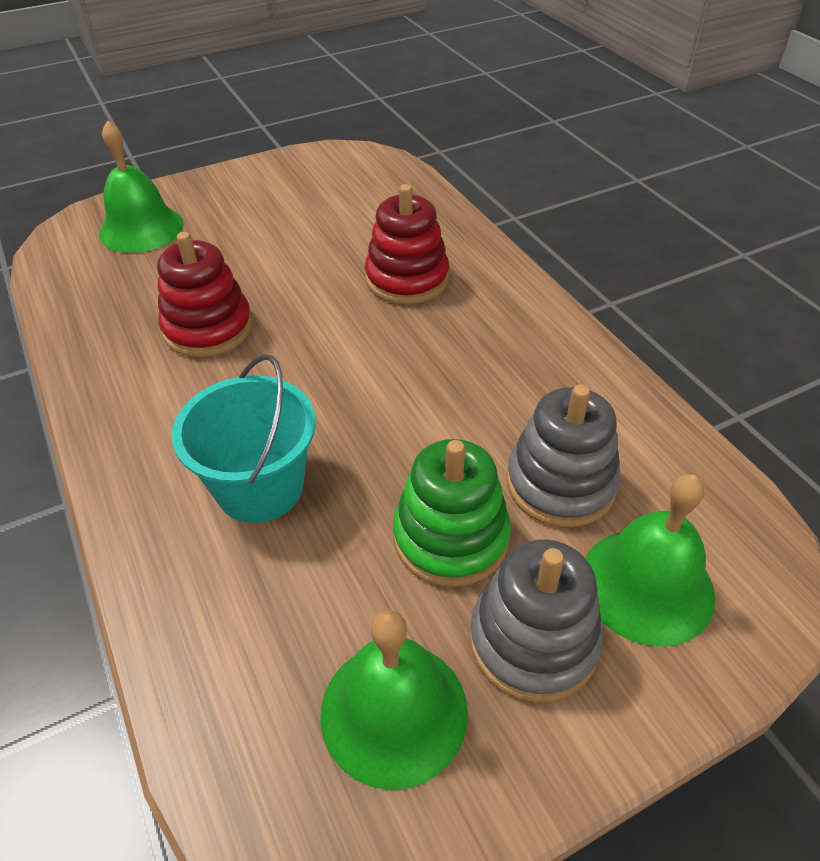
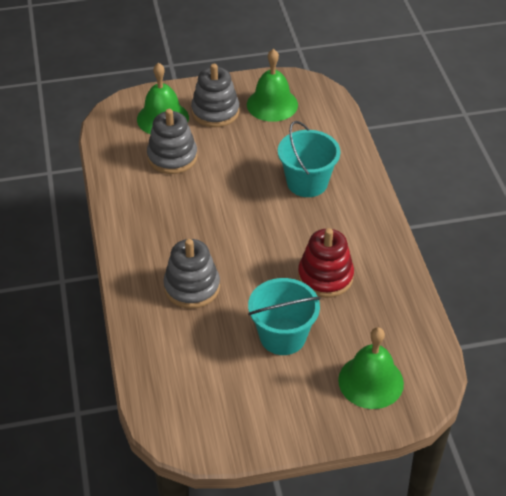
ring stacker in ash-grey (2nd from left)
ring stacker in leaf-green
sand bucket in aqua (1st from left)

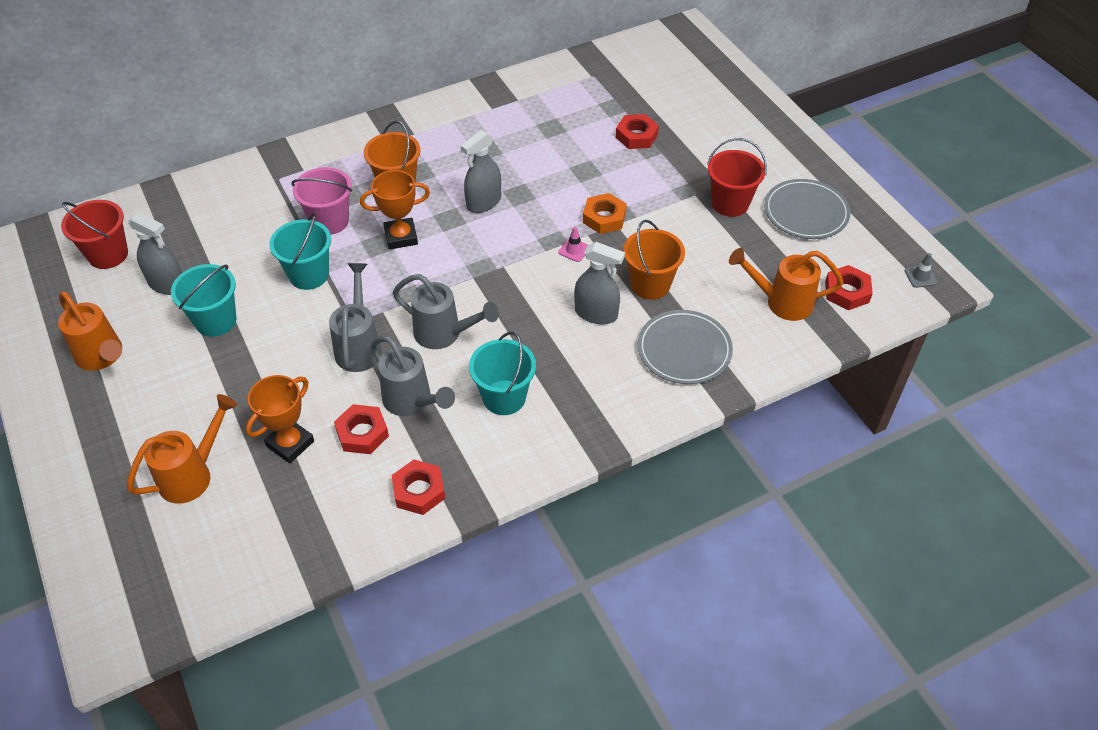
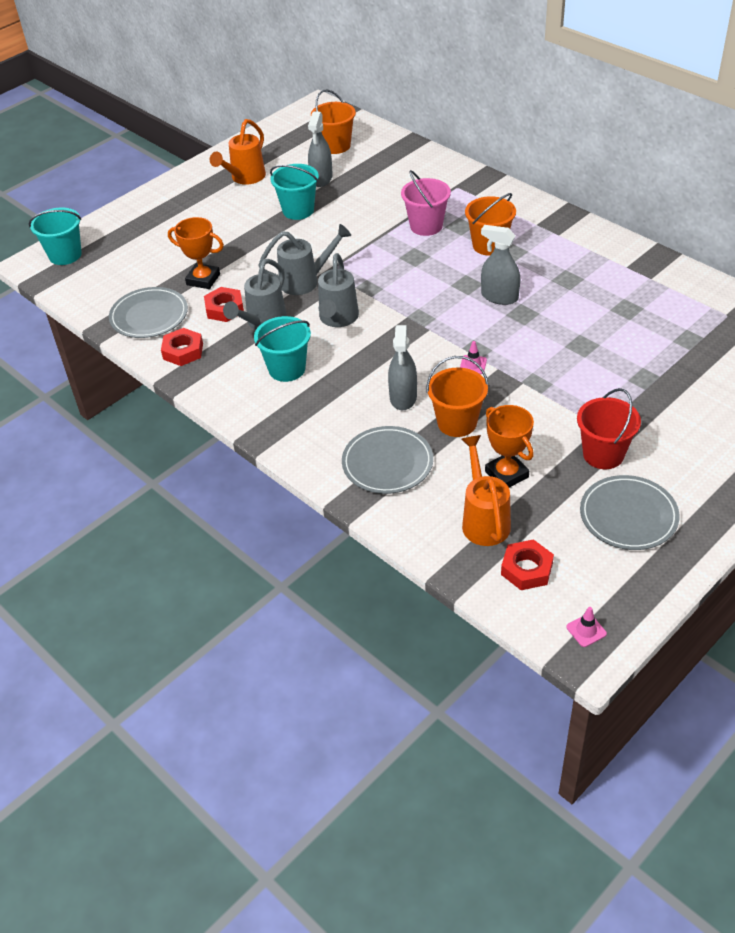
hex nut in red (3rd from left in the first image)
trophy in orange (2nd from left)
hex nut in orange
sand bucket in orange (1st from left)
sand bucket in aqua (1st from left)
safety cone in pink (2nd from left)
sprinkling can in orange (2nd from left in the first image)
dinner plate in ash-grey (1st from left)

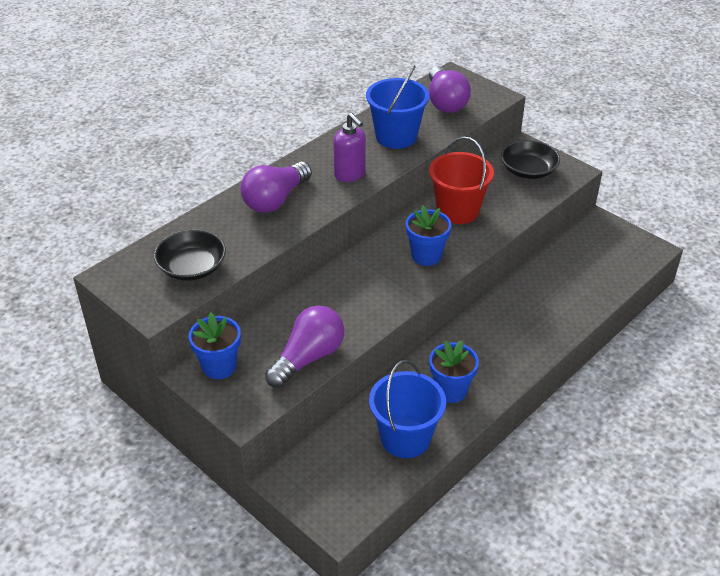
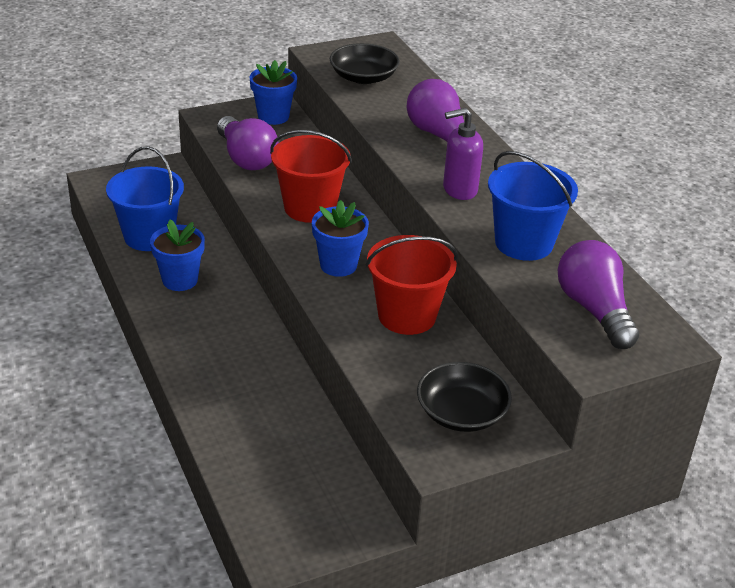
lightbulb in royal purple (3rd from left)
sand bucket in red (1st from left)

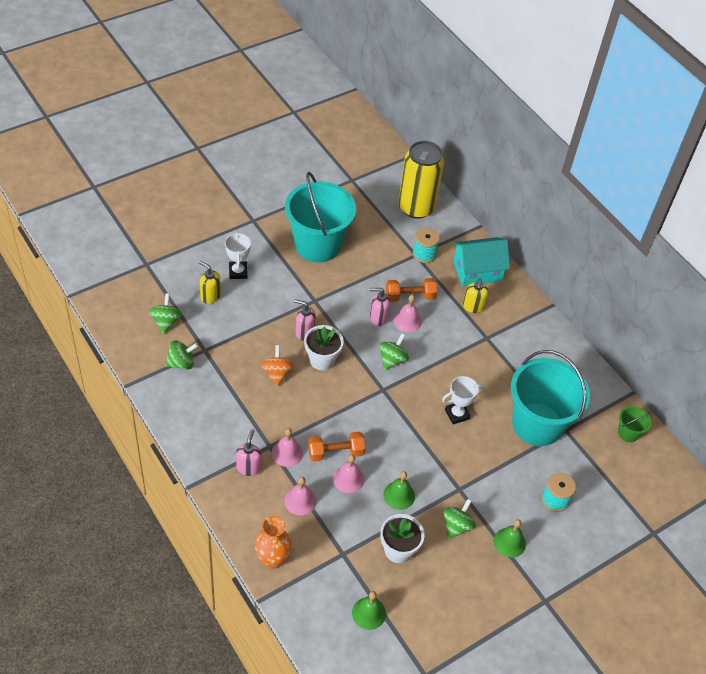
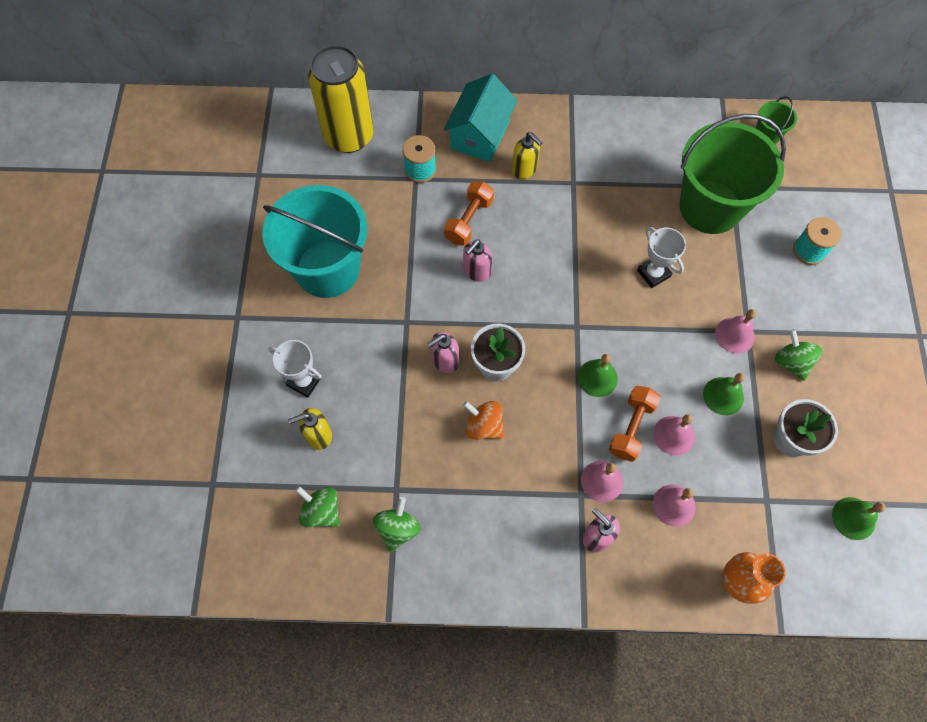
school bell in pink (4th from left)
whirligig in leaf-green (3rd from left in the first image)
sand bucket in leaf-green (1st from left)
trophy in white (2nd from left)
school bell in leaf-green (1st from left)

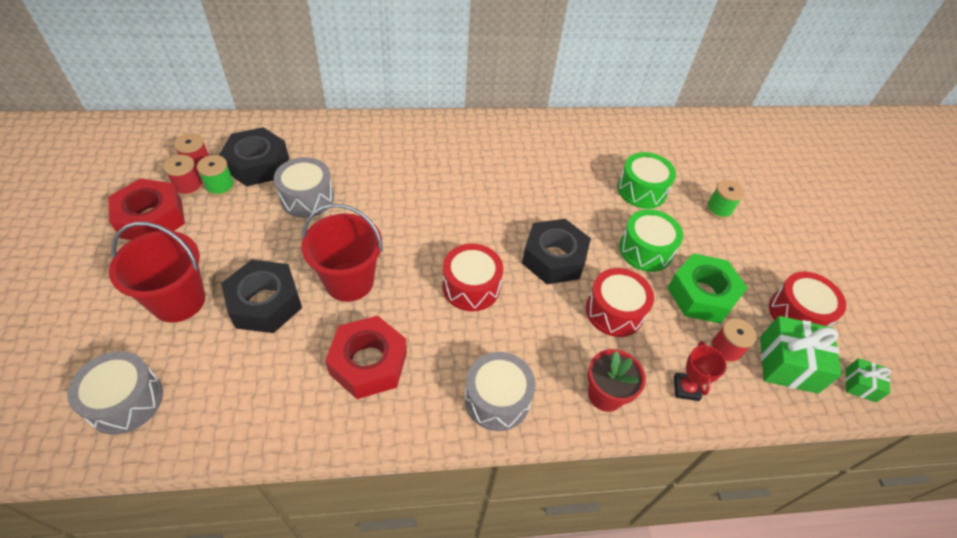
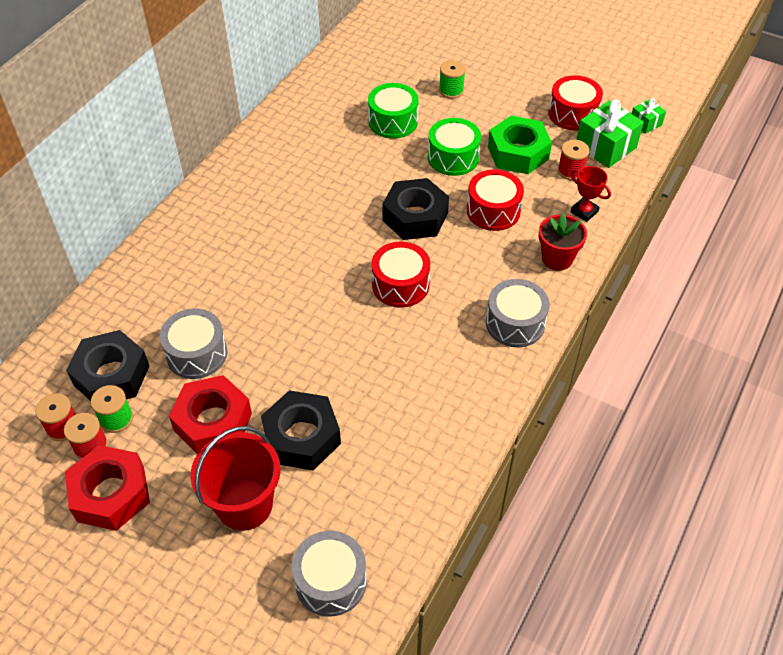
sand bucket in red (2nd from left in the first image)
hex nut in red (2nd from left)

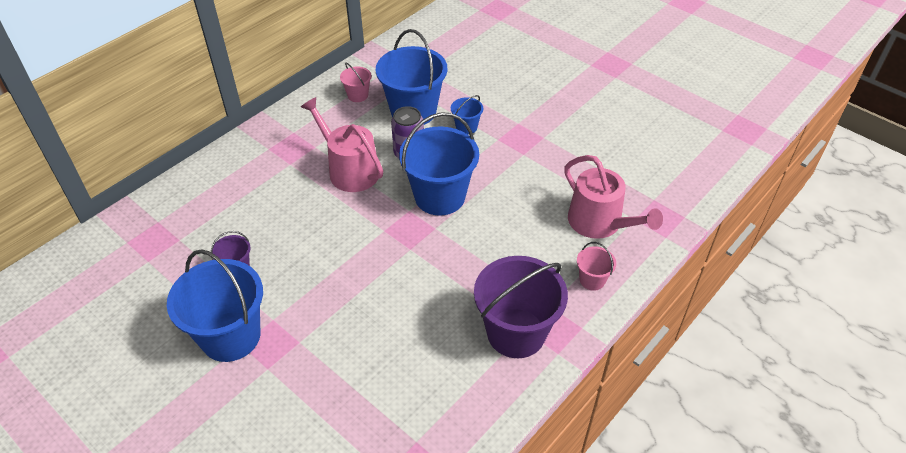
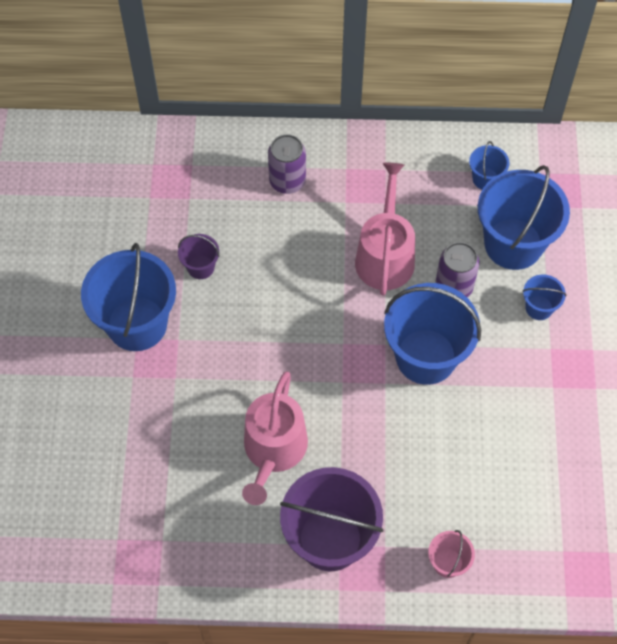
sand bucket in royal blue (3rd from left)
sprinkling can in pink (1st from left)
soda can in royal purple (1st from left)

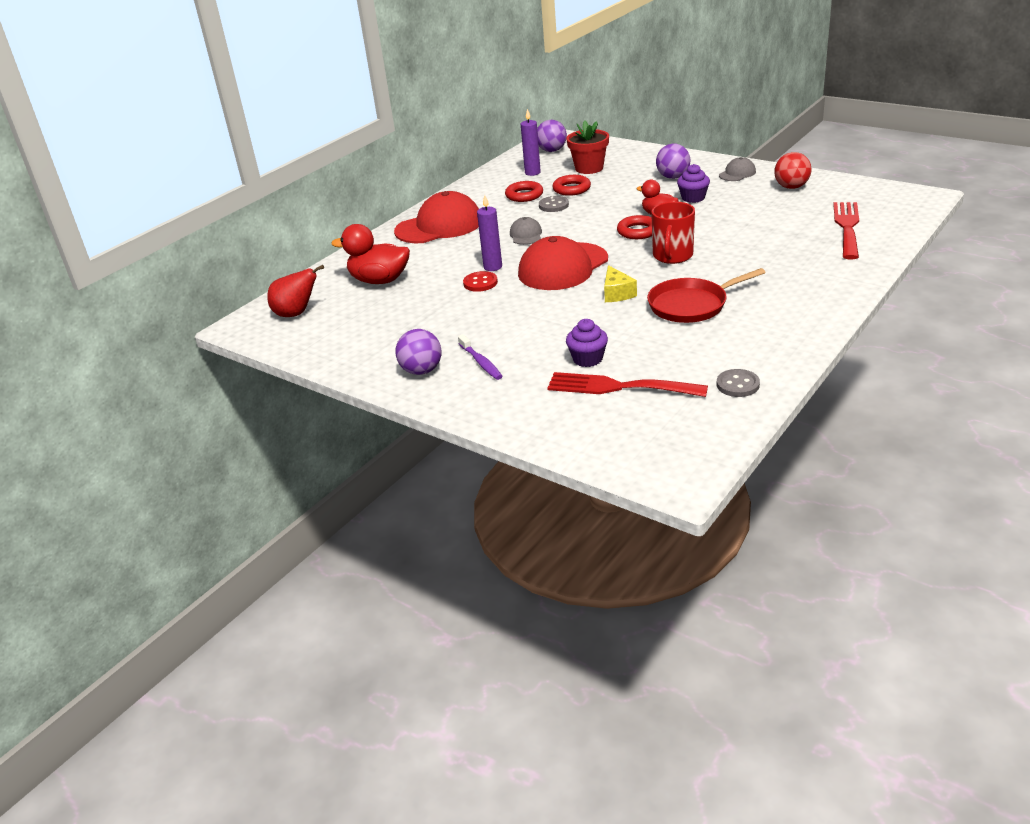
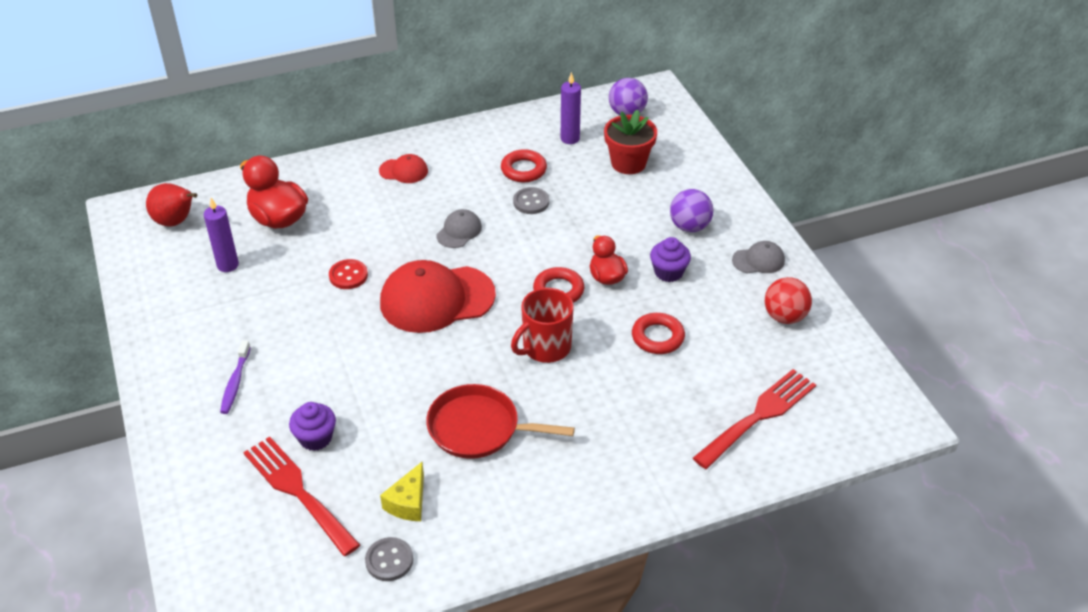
hoop in red (3rd from left)
peaked cap in red (1st from left)
wax candle in royal purple (1st from left)
cheese wedge in bright yellow
ball in royal purple (1st from left in the first image)

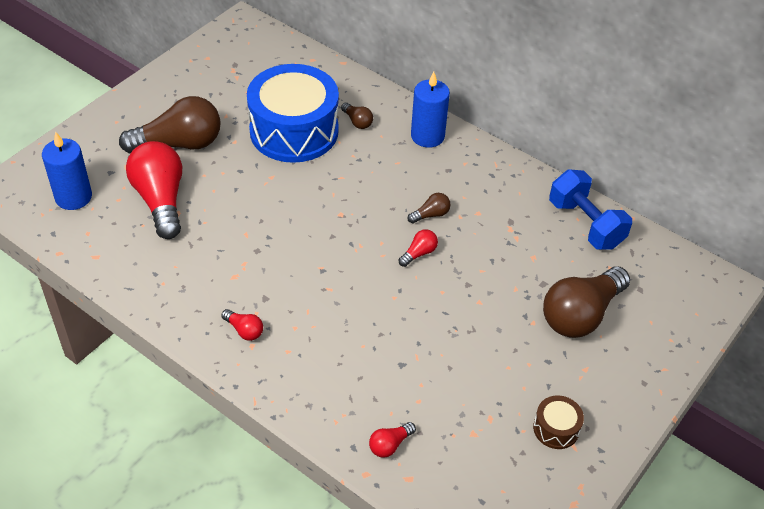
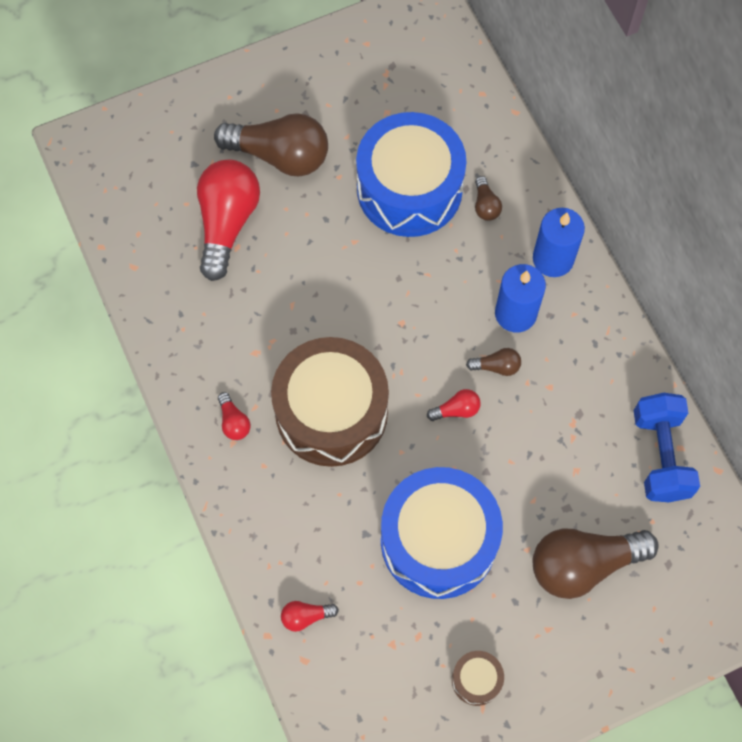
wax candle in royal blue (1st from left)
toy drum in dark brown (1st from left)
toy drum in royal blue (2nd from left)

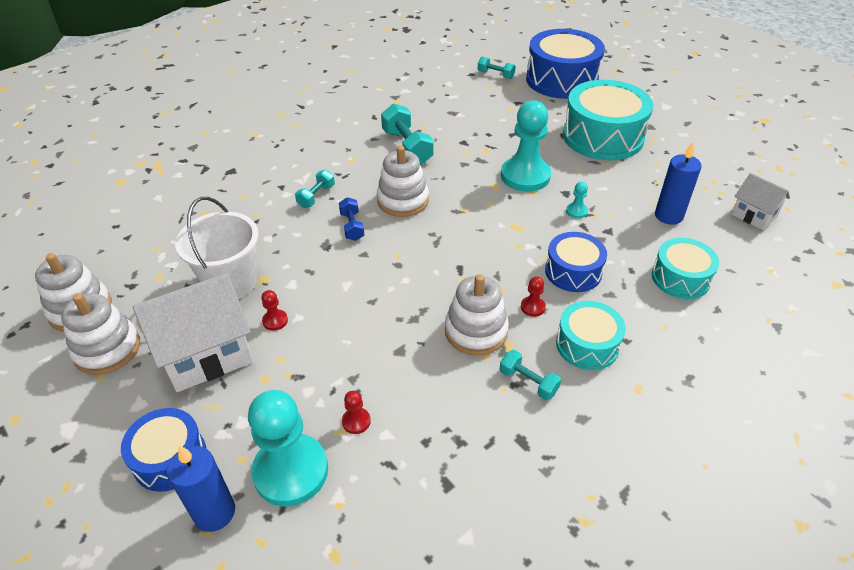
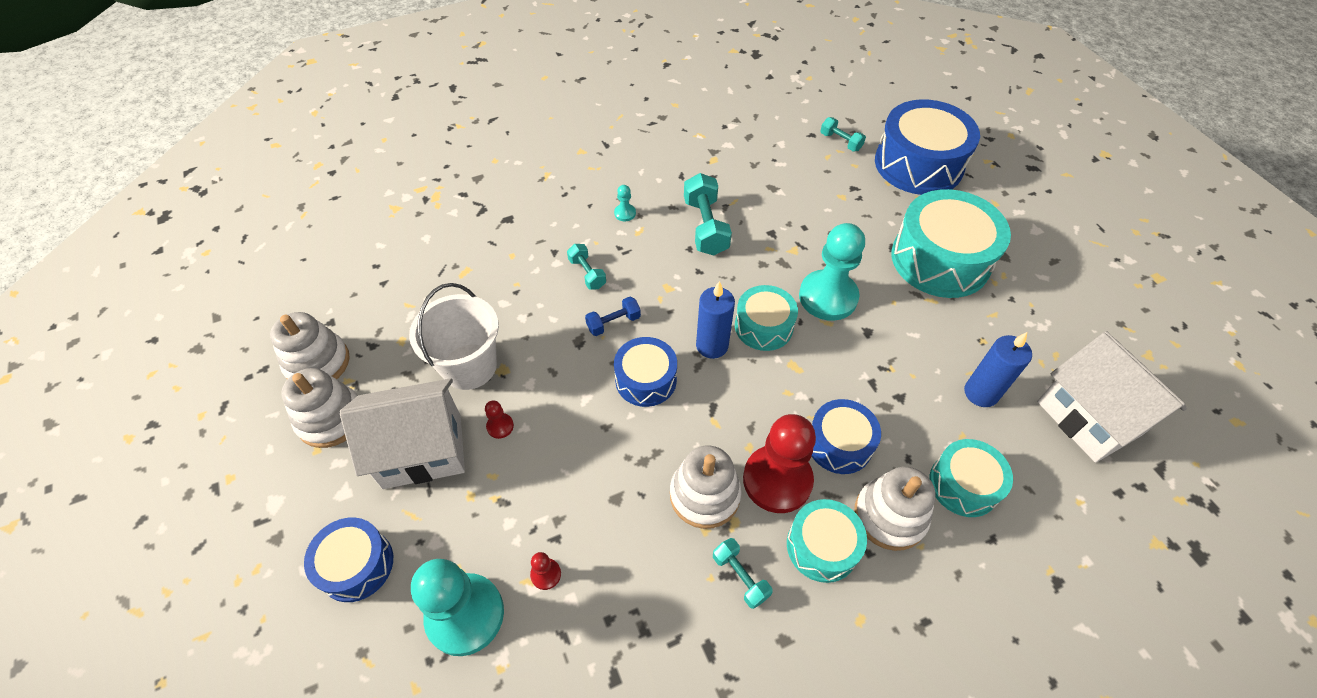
ring stacker in white (4th from left)
free weight in aqua (1st from left)
cottage in white (2nd from left)
chess pawn in aqua (2nd from left)
free weight in royal blue
chess pawn in red (3rd from left)
wax candle in royal blue (1st from left)
toy drum in aqua (1st from left)
toy drum in royal blue (2nd from left)

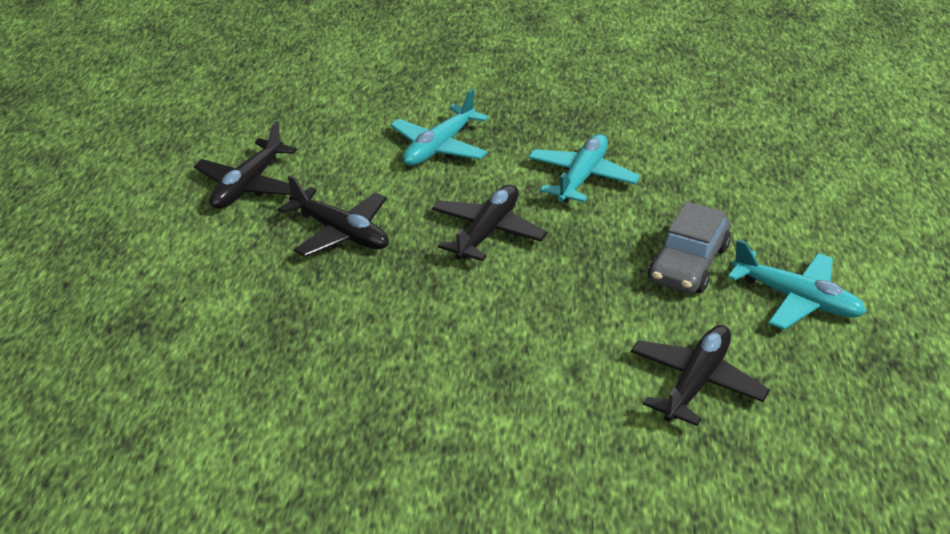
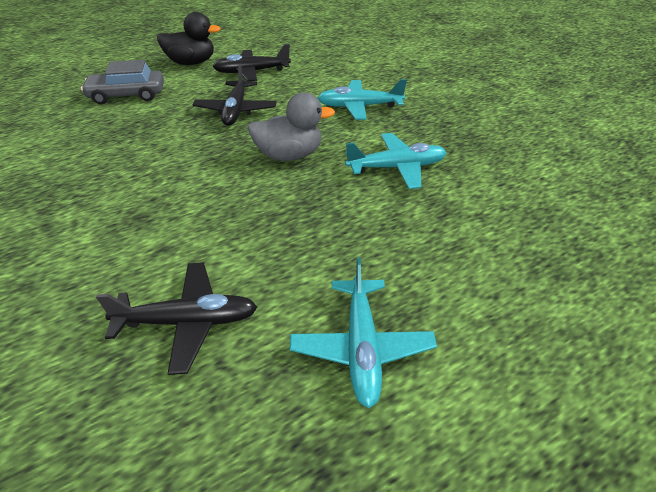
duck in ash-grey
toy car in ash-grey
duck in ebony

